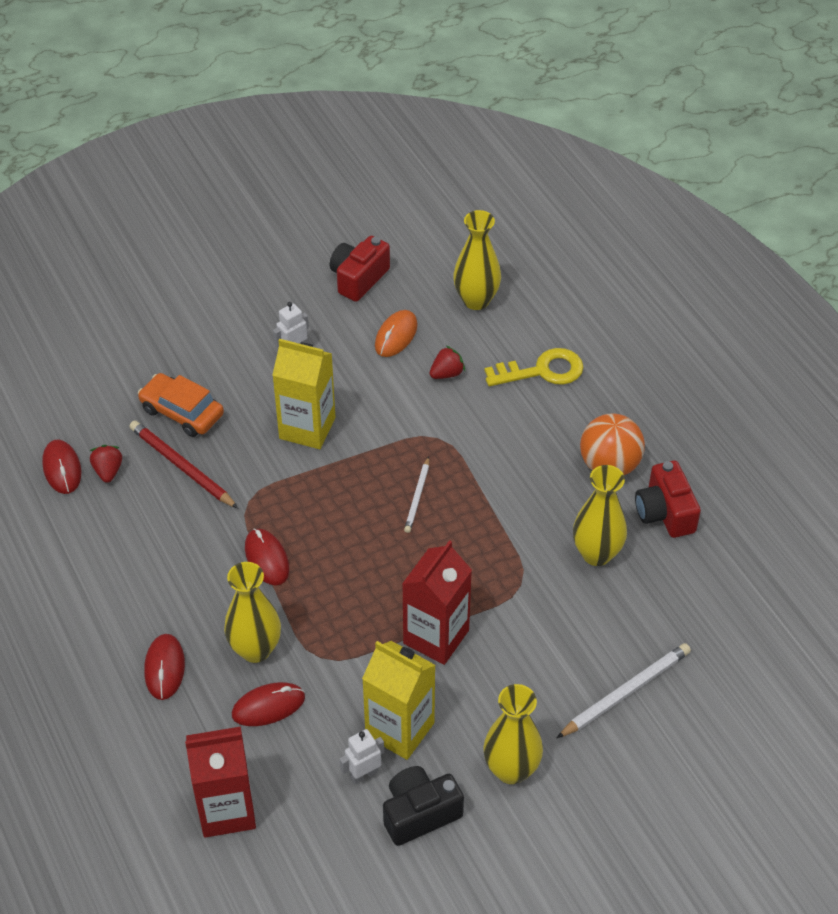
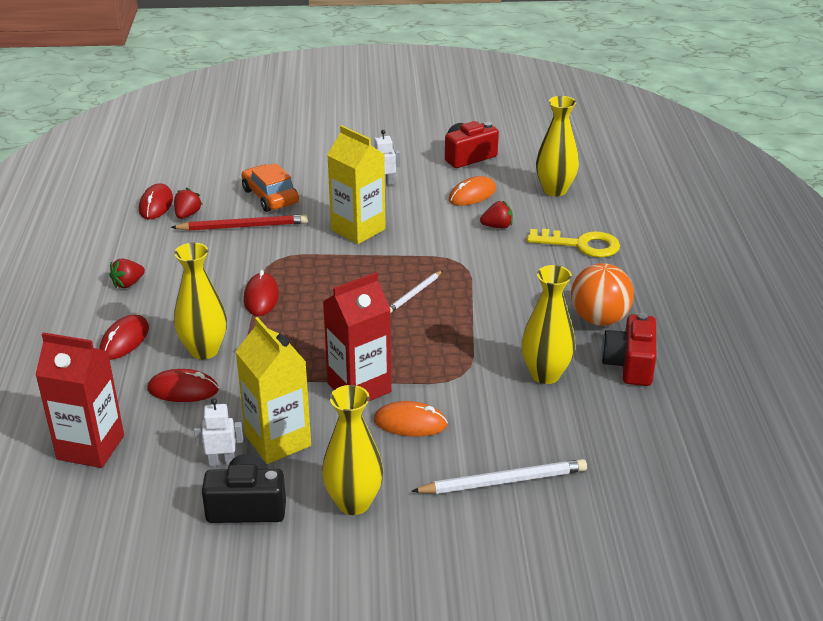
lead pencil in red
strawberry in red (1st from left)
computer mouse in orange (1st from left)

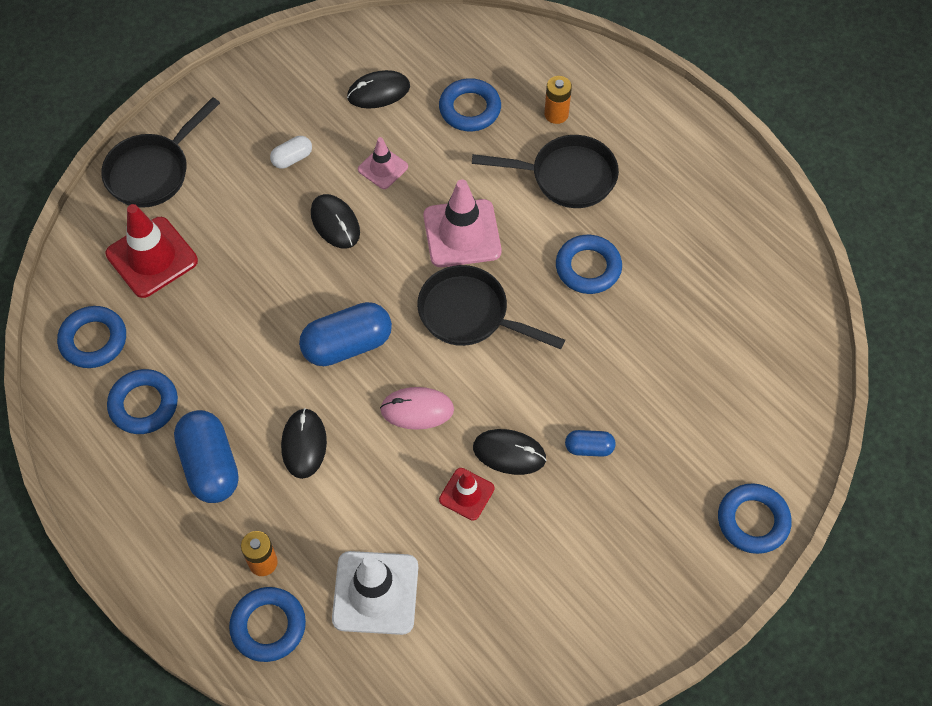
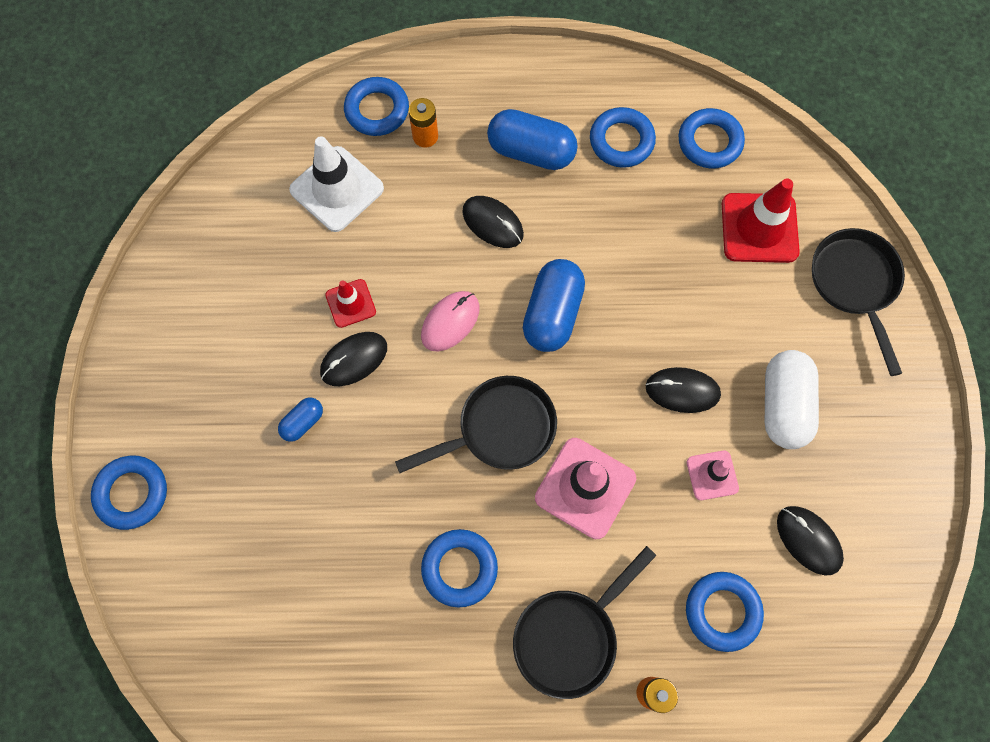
computer mouse in ebony (4th from left)
capsule in white

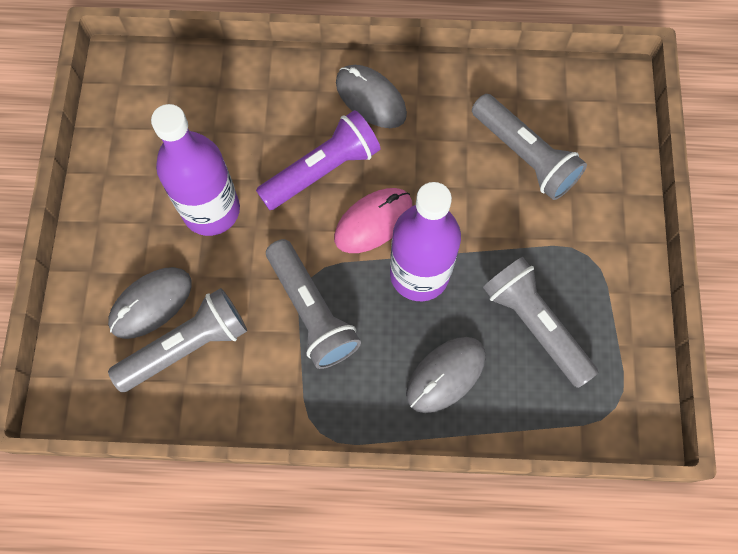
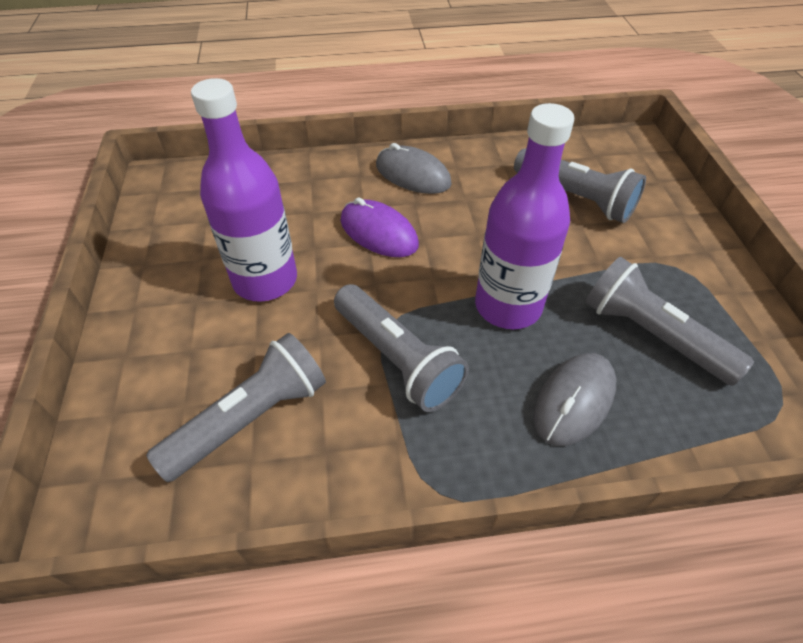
computer mouse in royal purple
computer mouse in pink
computer mouse in ash-grey (1st from left in the first image)

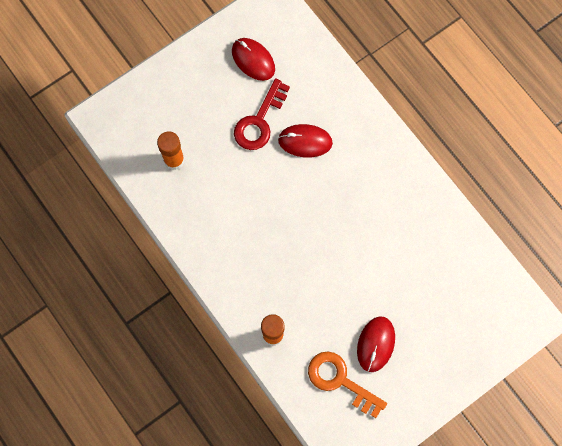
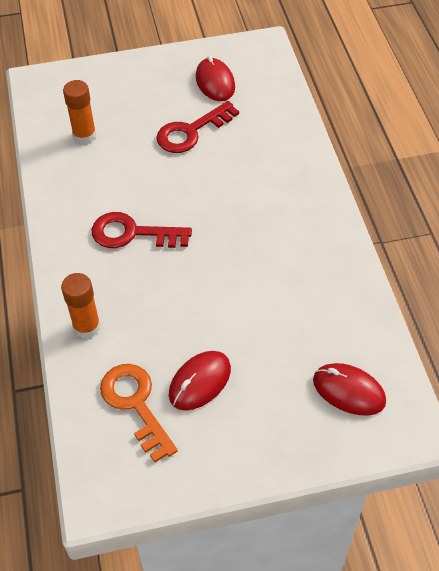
computer mouse in red (3rd from left)
latchkey in red (1st from left)

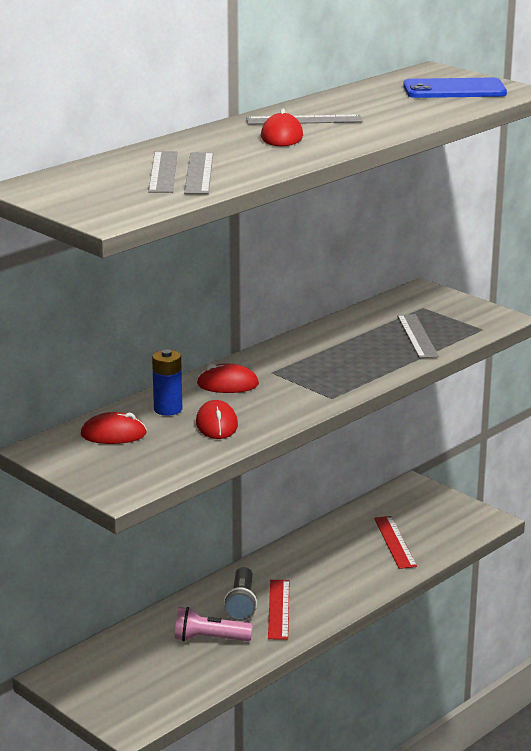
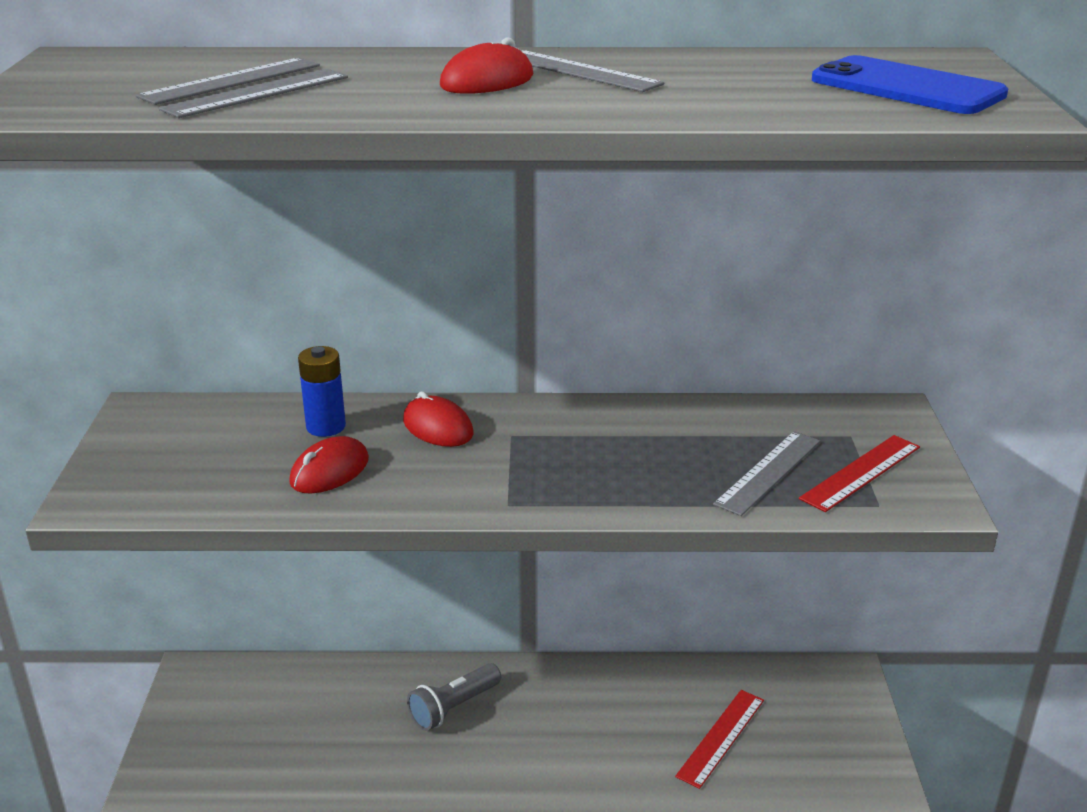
computer mouse in red (1st from left in the first image)
ruler in red (2nd from left)
torch in pink

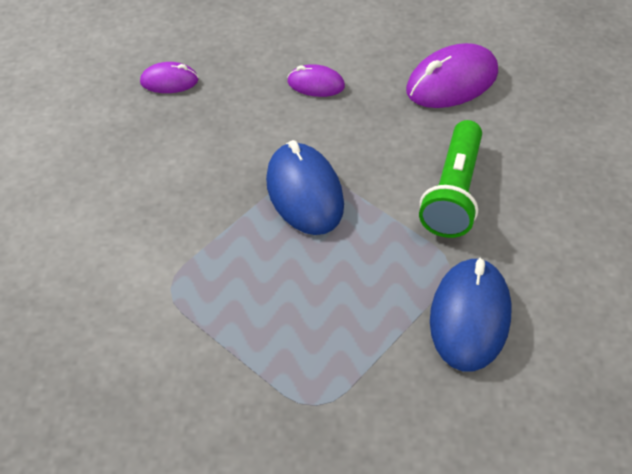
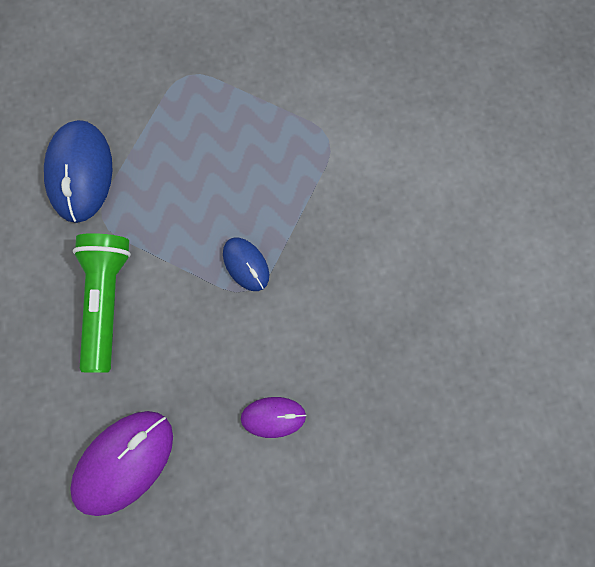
computer mouse in royal purple (1st from left in the first image)
computer mouse in royal blue (2nd from left)

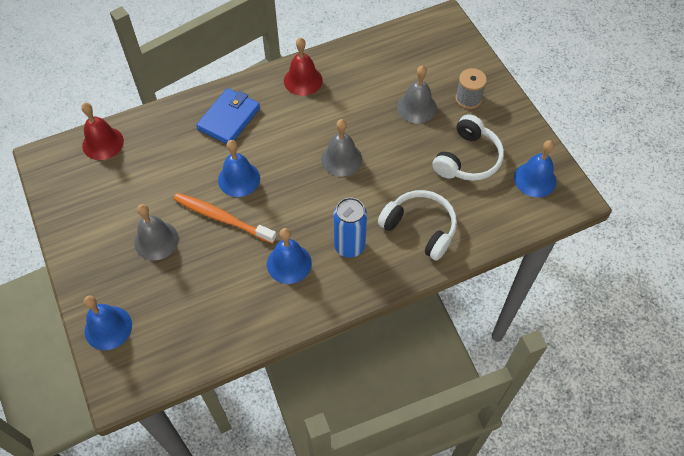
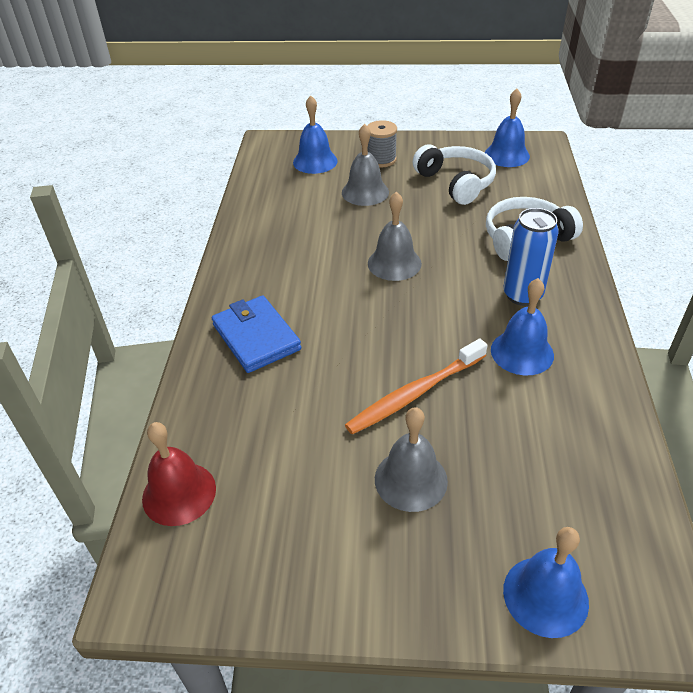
school bell in red (2nd from left in the first image)
school bell in royal blue (1st from left)

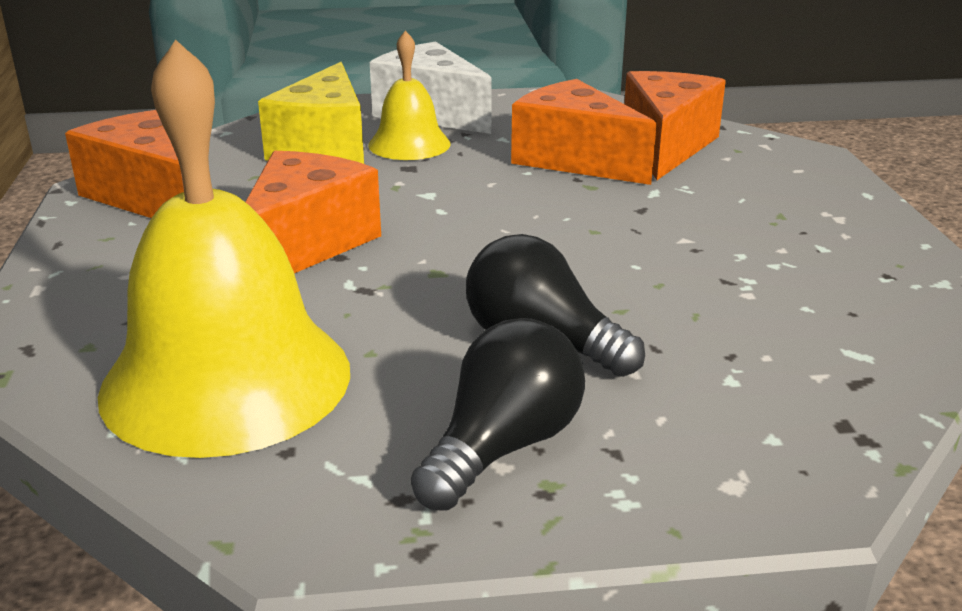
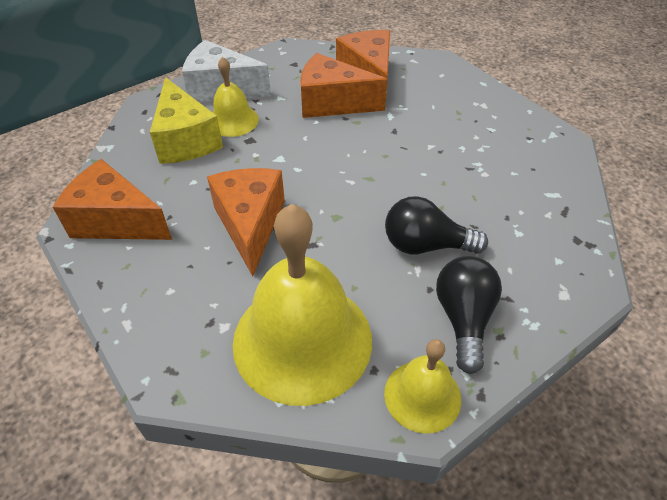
school bell in bright yellow (3rd from left)

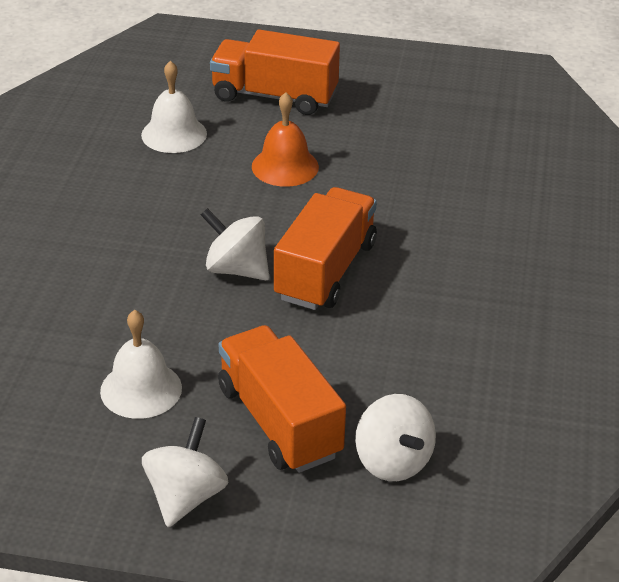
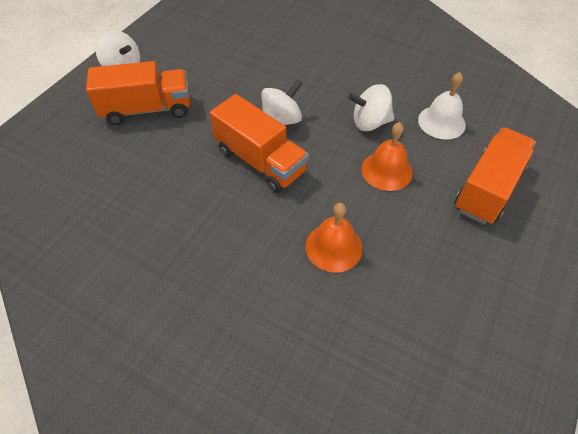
school bell in white (1st from left in the first image)
whirligig in white (3rd from left)
school bell in orange (1st from left)

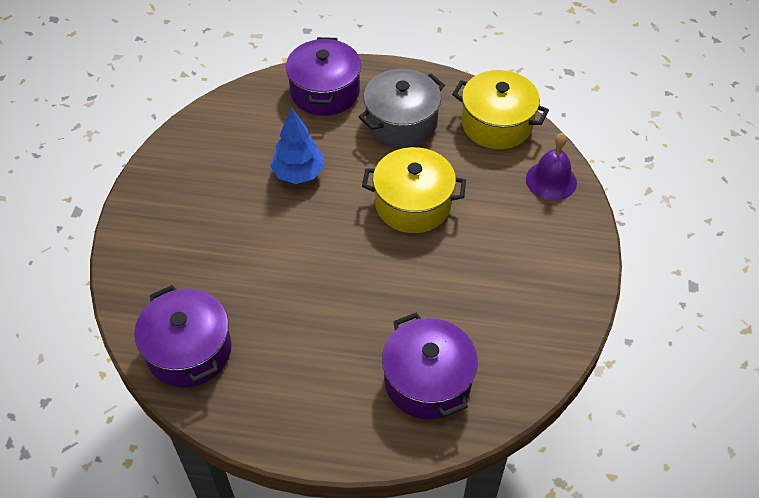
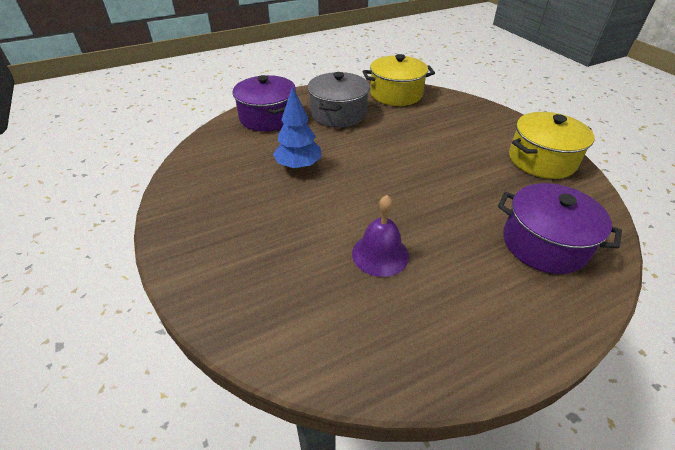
school bell in royal purple
cooking pot in bright yellow (2nd from left)
cooking pot in royal purple (1st from left in the first image)

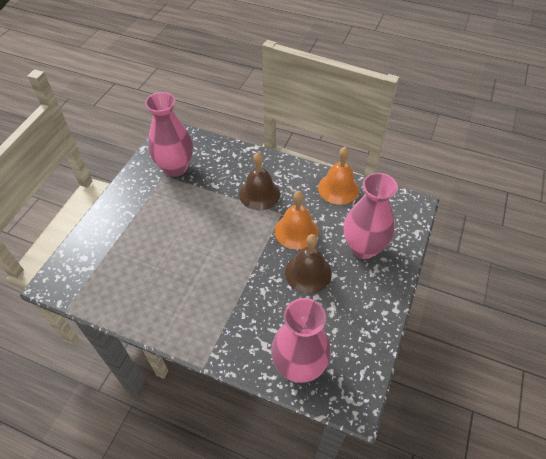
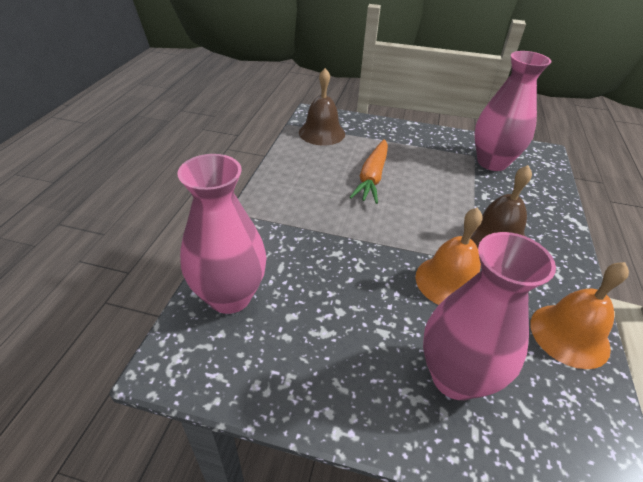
school bell in dark brown (1st from left)
carrot in orange

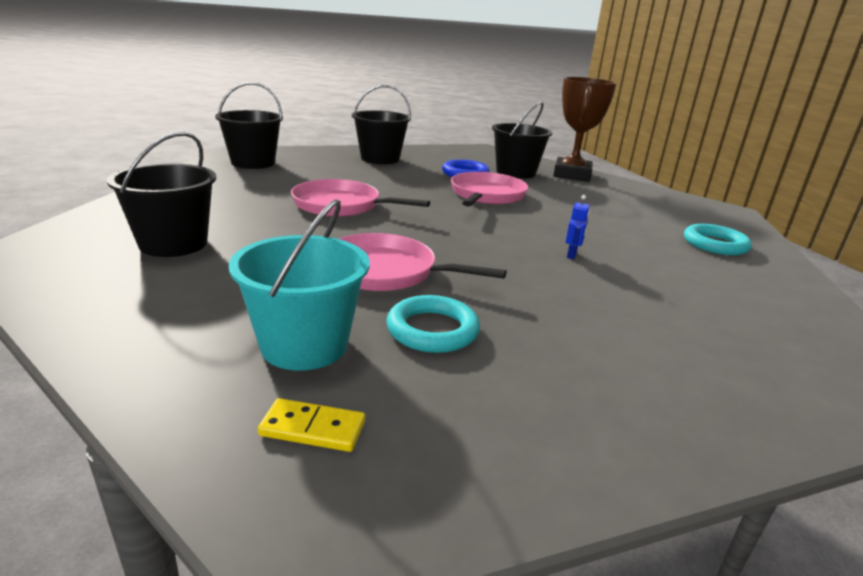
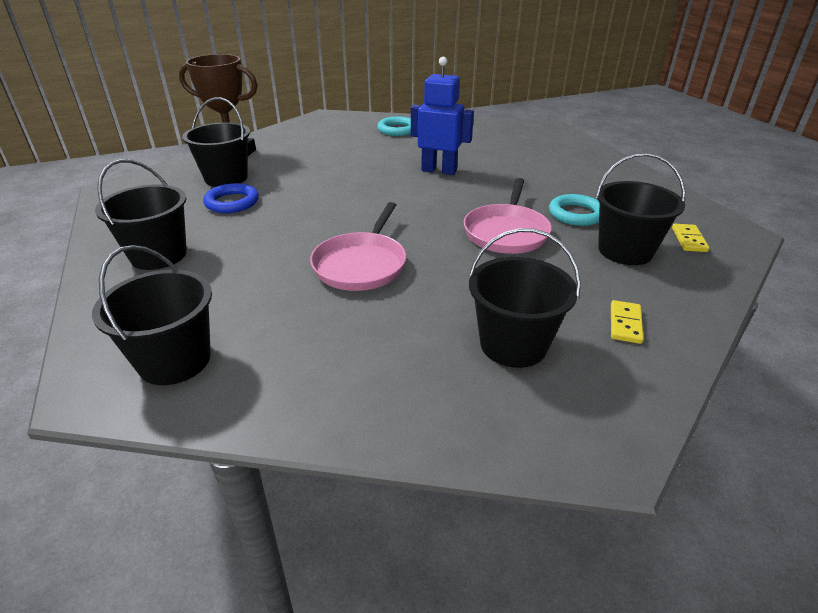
pan in pink (3rd from left in the first image)
robot in royal blue
sand bucket in ebony (5th from left)
domino tile in bright yellow (1st from left)

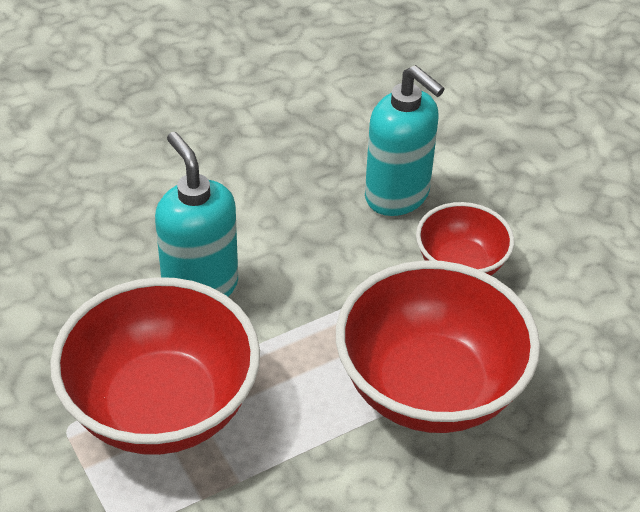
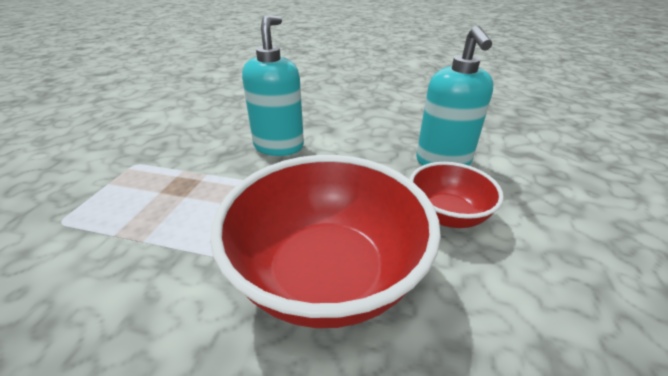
bowl in red (1st from left in the first image)

